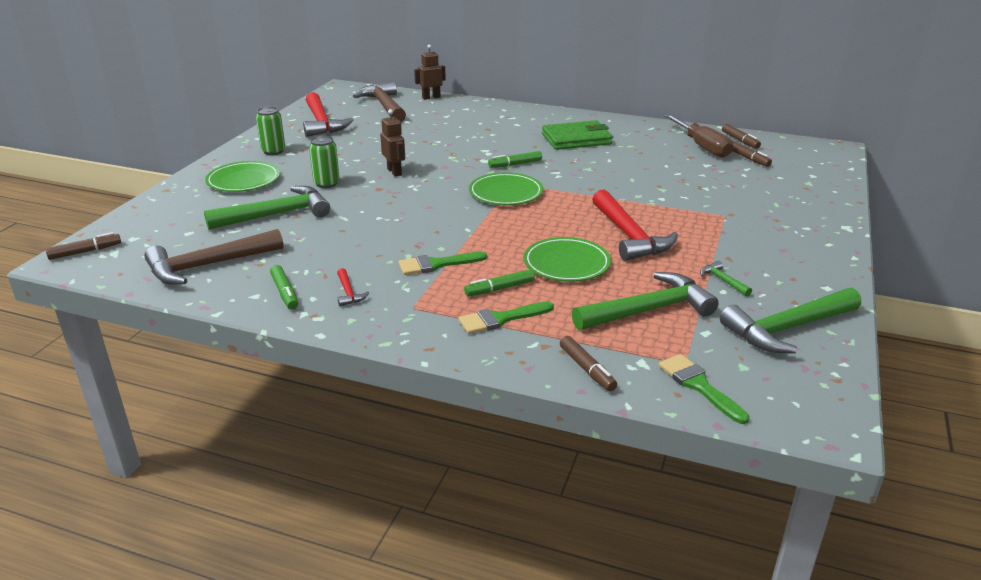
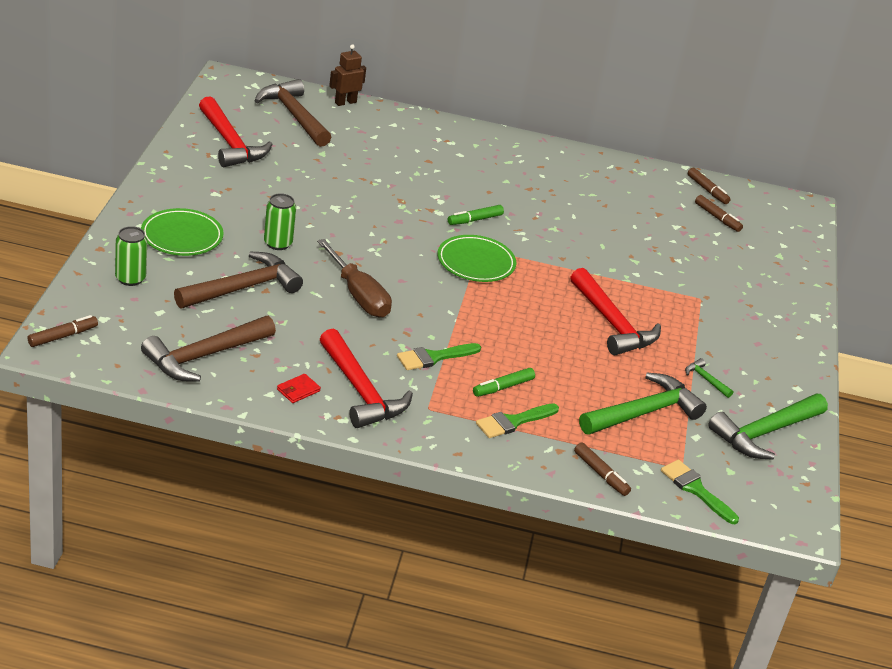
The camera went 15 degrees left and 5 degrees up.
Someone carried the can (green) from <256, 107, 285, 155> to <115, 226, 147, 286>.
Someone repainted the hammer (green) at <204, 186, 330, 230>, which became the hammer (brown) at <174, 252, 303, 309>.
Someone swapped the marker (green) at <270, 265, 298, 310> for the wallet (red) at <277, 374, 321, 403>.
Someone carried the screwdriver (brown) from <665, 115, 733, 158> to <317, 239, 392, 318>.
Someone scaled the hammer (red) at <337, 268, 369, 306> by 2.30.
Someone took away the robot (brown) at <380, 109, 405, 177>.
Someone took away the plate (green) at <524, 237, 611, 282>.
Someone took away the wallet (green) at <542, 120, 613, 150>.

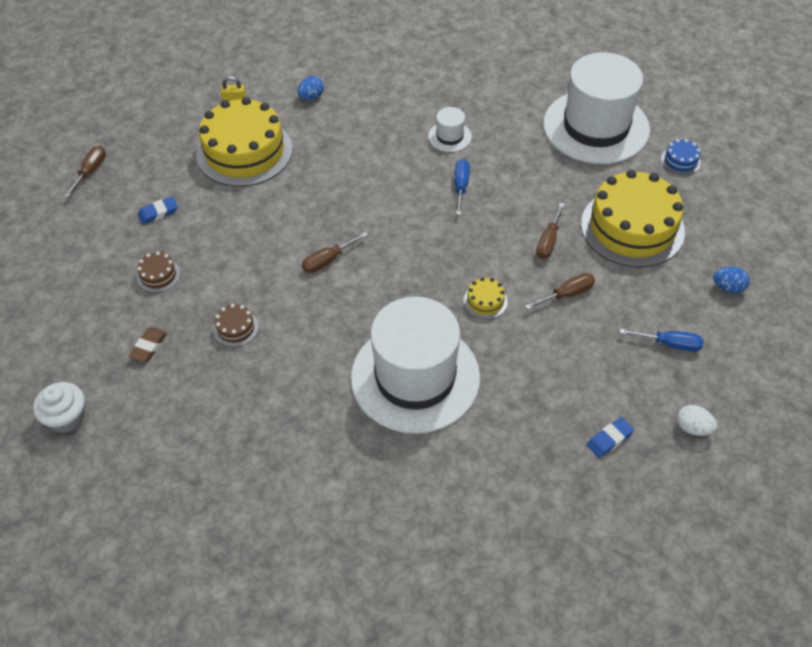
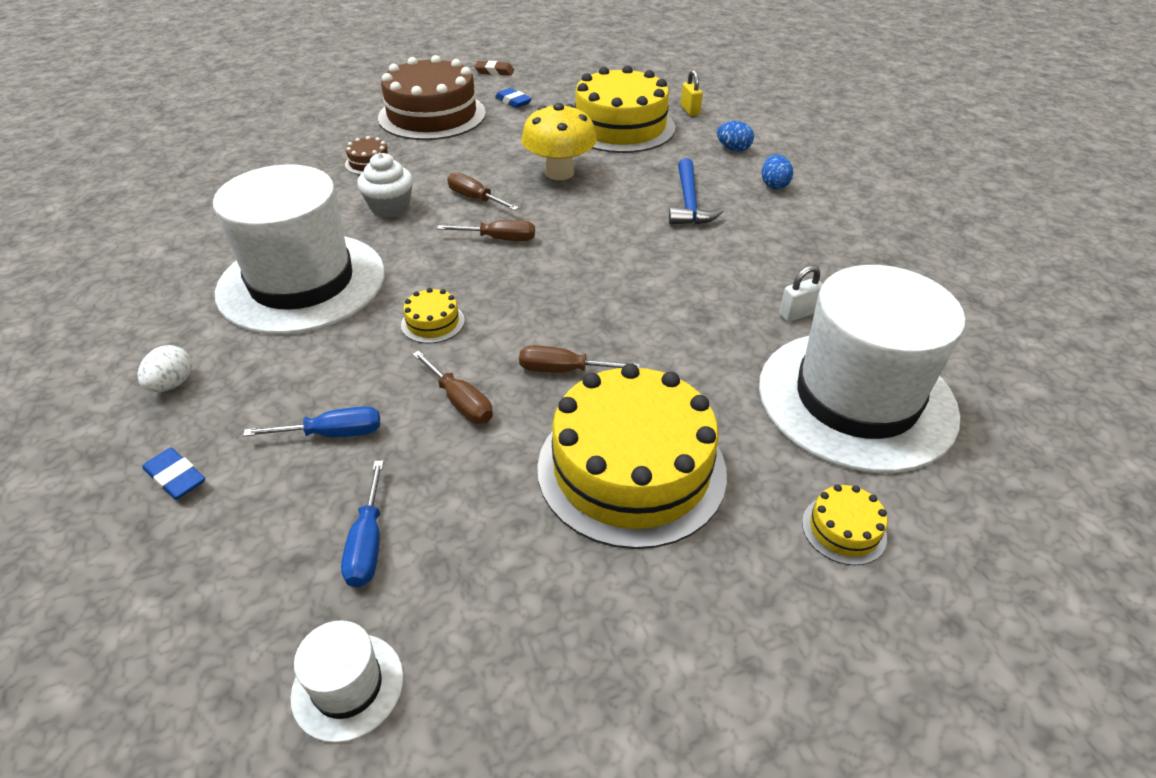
The camera went 75 degrees right and 10 degrees down.
Someone carried the egg (white) from <677, 405, 717, 436> to <138, 345, 192, 392>.
Someone carried the screwdriver (blue) from <455, 159, 470, 215> to <243, 406, 380, 437>.
Someone carried the hat (white) from <428, 107, 472, 152> to <291, 620, 403, 743>.
Someone carried the cupcake (white) from <33, 382, 85, 433> to <357, 153, 413, 218>.
Someone scaled the cake (brown) at <137, 252, 180, 293> by 2.46.
Someone carried the screwdriver (brown) from <64, 146, 106, 198> to <437, 220, 535, 241>.
Someone carried the eraser (brown) from <129, 328, 167, 362> to <474, 61, 514, 76>.
Someone put down the mushroom (yellow) at <521, 103, 597, 180>.
Someone put down the hammer (blue) at <669, 158, 724, 225>.
Someone carried the egg (blue) from <713, 267, 750, 294> to <762, 154, 793, 189>.
Someone put down the padlock (white) at <779, 265, 823, 322>.
Someone repainted the cake (blue) at <661, 139, 701, 175>, which became the cake (yellow) at <802, 484, 887, 565>.

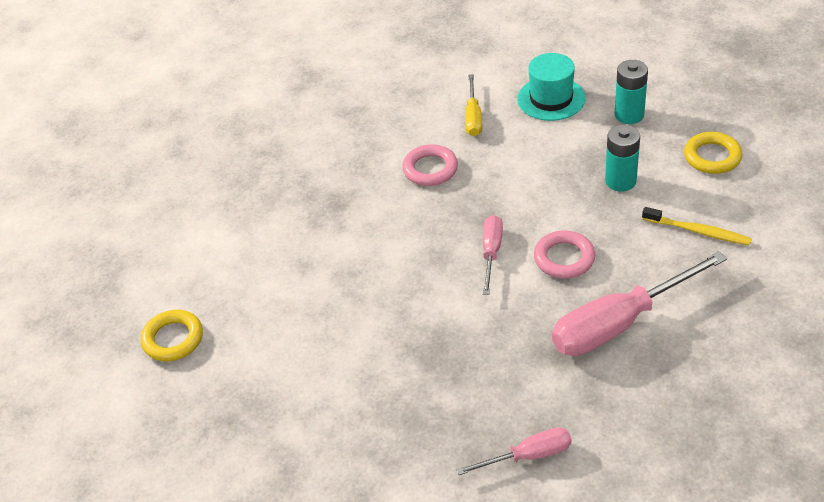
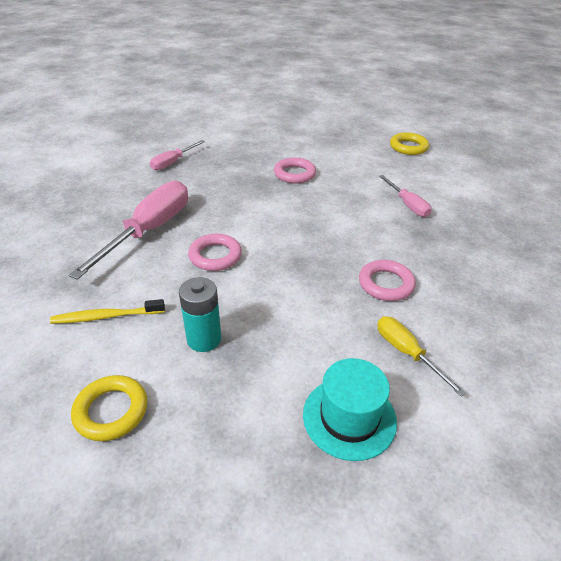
The camera went 140 degrees right and 5 degrees down.
Someone put down the ring (pink) at <274, 158, 316, 184>.
Someone carried the screwdriver (pink) from <483, 215, 503, 295> to <379, 175, 432, 217>.
Someone took away the battery (turquoise) at <615, 60, 648, 124>.

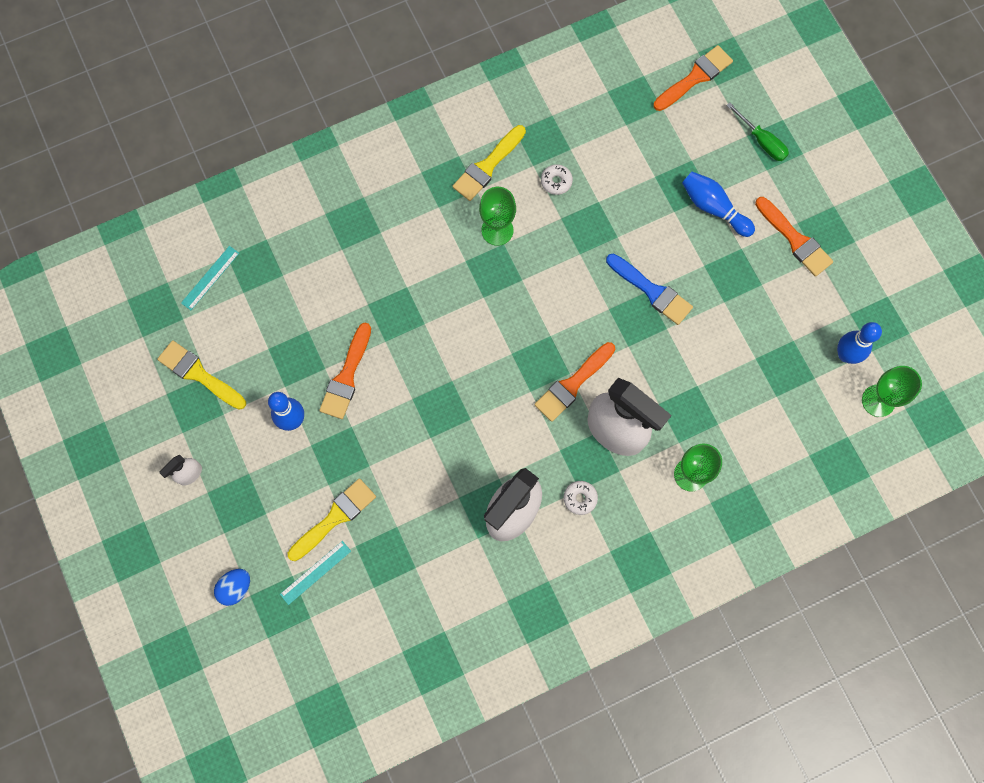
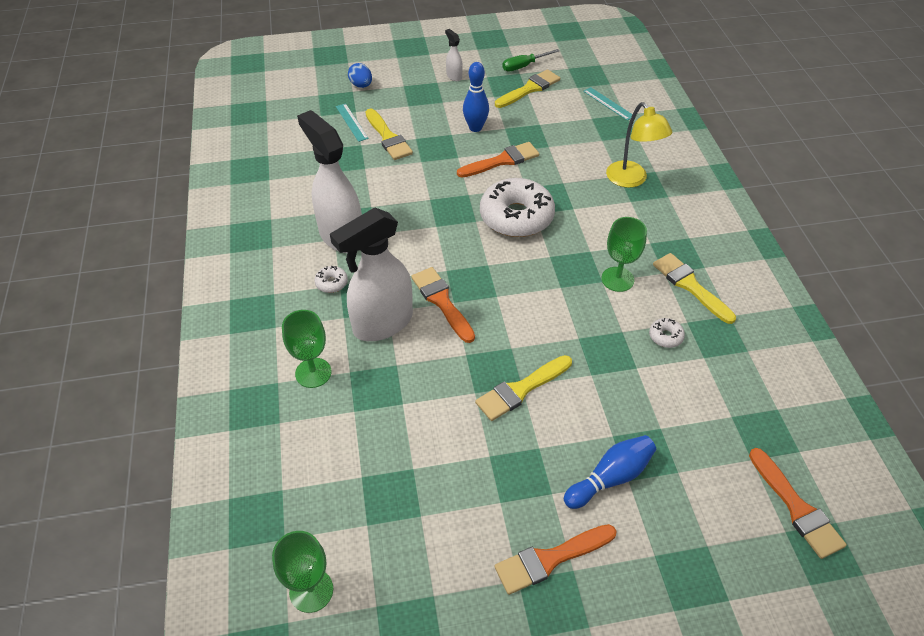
The camera went 105 degrees right and 25 degrees down.
Someone rotated the brush (orange) at <319, 323, 371, 419> by 120 degrees clockwise.
Someone repainted the brush (blue) at <606, 254, 693, 325>, which became the brush (yellow) at <475, 355, 572, 421>.
Someone put down the donut (white) at <480, 178, 555, 237>.
Someone carried the screwdriver (green) from <726, 102, 789, 161> to <502, 49, 560, 71>.
Someone put down the lamp (yellow) at <606, 102, 672, 188>.
Someone took away the bowling pin (blue) at <837, 322, 882, 364>.

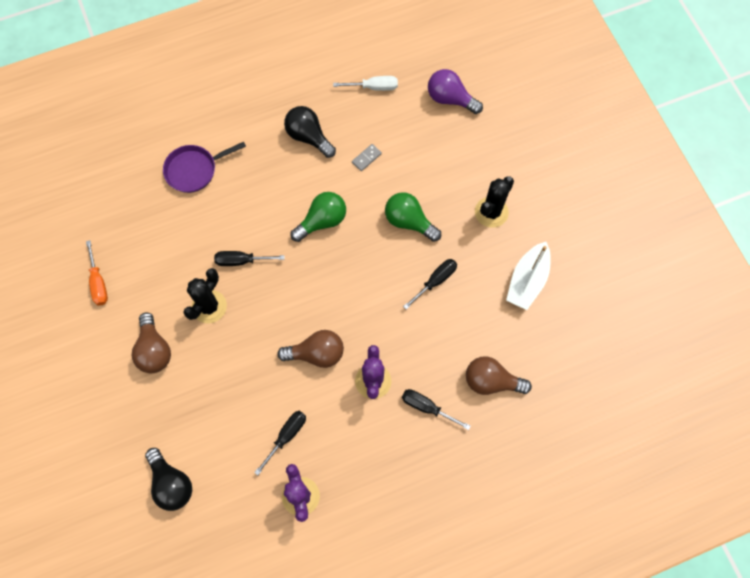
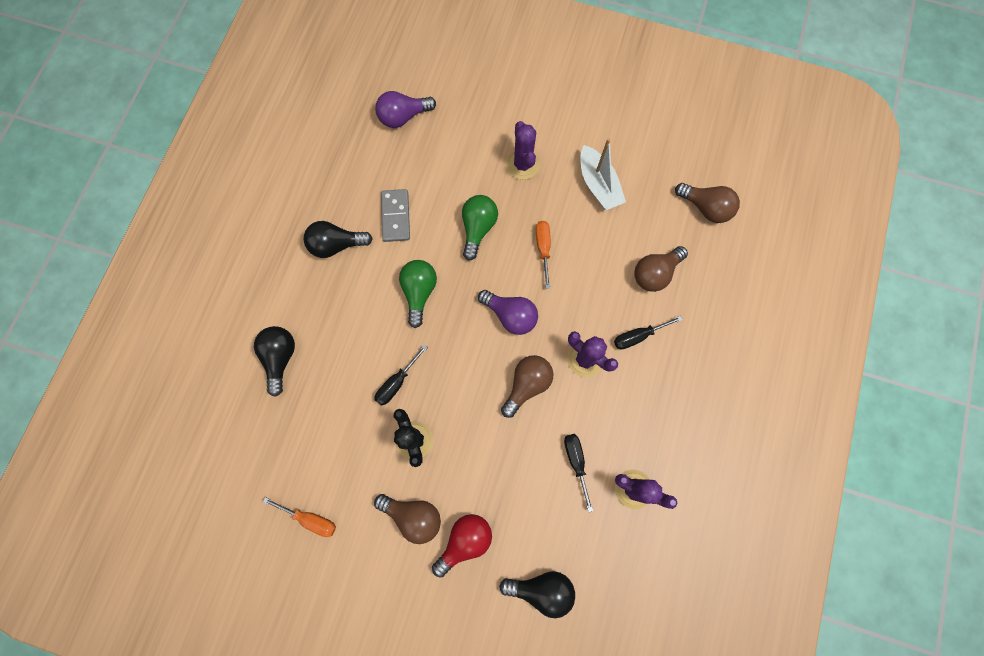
The camera went 50 degrees left and 5 degrees up.
Someone swapped the pan (purple) at <163, 142, 246, 193> for the light bulb (black) at <254, 326, 295, 397>.
Someone scaled the domino (grey) at <352, 144, 382, 171> by 1.80.
Someone put down the light bulb (red) at <432, 514, 492, 578>.
Someone rotated the light bulb (green) at <385, 192, 441, 242> by 120 degrees clockwise.
Someone put down the light bulb (purple) at <478, 290, 538, 335>.
Someone repainted the cactus (black) at <475, 176, 514, 228>, which became the cactus (purple) at <506, 121, 540, 180>.
Someone repainted the screwdriver (black) at <403, 259, 457, 310>, which became the screwdriver (orange) at <536, 221, 551, 289>.
Someone put down the light bulb (brown) at <675, 183, 740, 223>.
Someone took away the screwdriver (white) at <333, 76, 398, 91>.

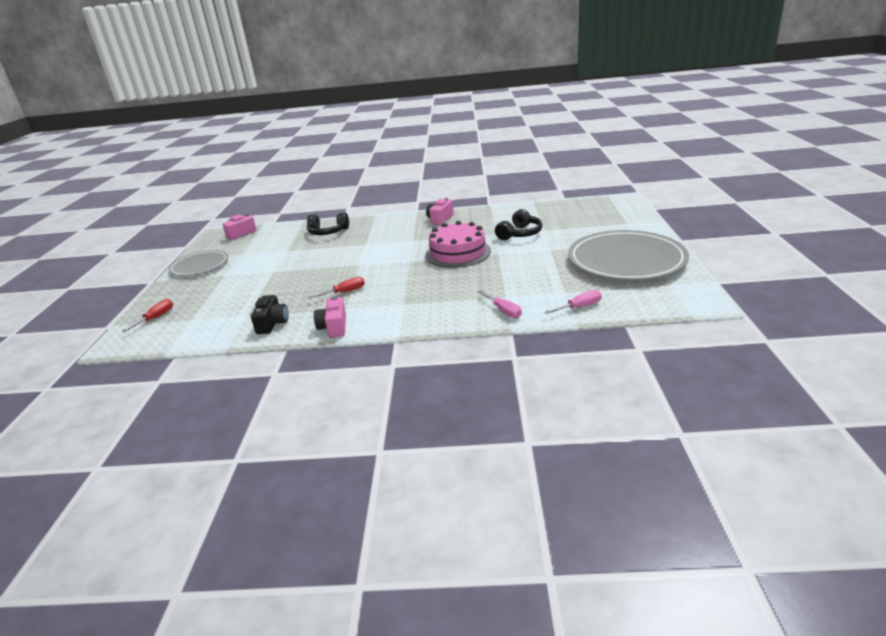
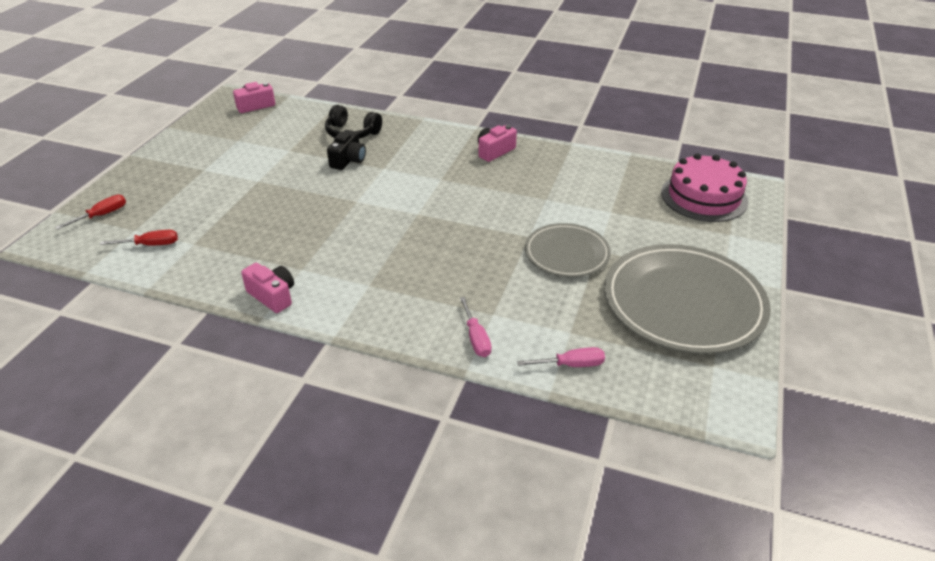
The camera went 15 degrees right and 10 degrees up.
Someone carried the screwdriver (red) from <308, 277, 365, 299> to <100, 230, 178, 246>.
Someone rotated the camera (pink) at <314, 296, 346, 338> by 120 degrees clockwise.
Someone carried the camera (black) from <251, 295, 288, 334> to <327, 130, 366, 170>.
Someone carried the plate (grey) from <168, 250, 228, 276> to <525, 223, 611, 277>.
Someone carried the cake (pink) from <425, 221, 491, 268> to <661, 153, 748, 222>.
Someone took away the headphones (black) at <495, 209, 542, 240>.

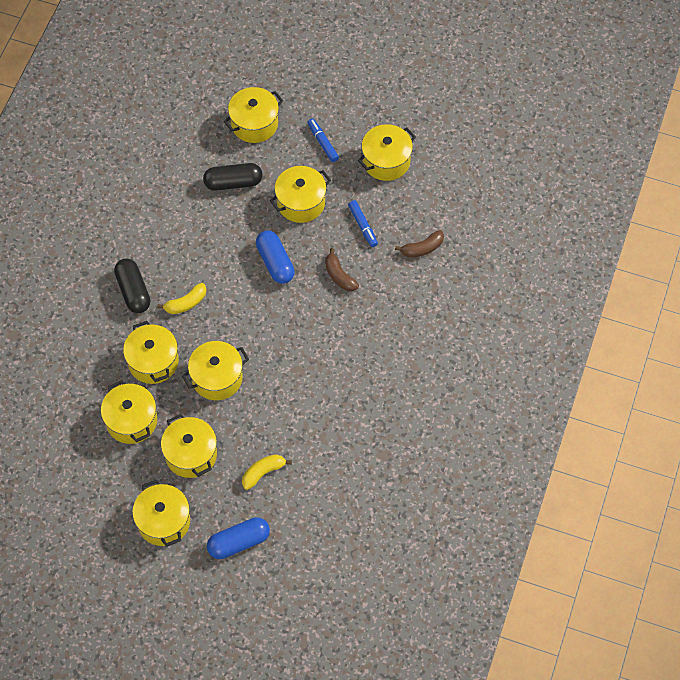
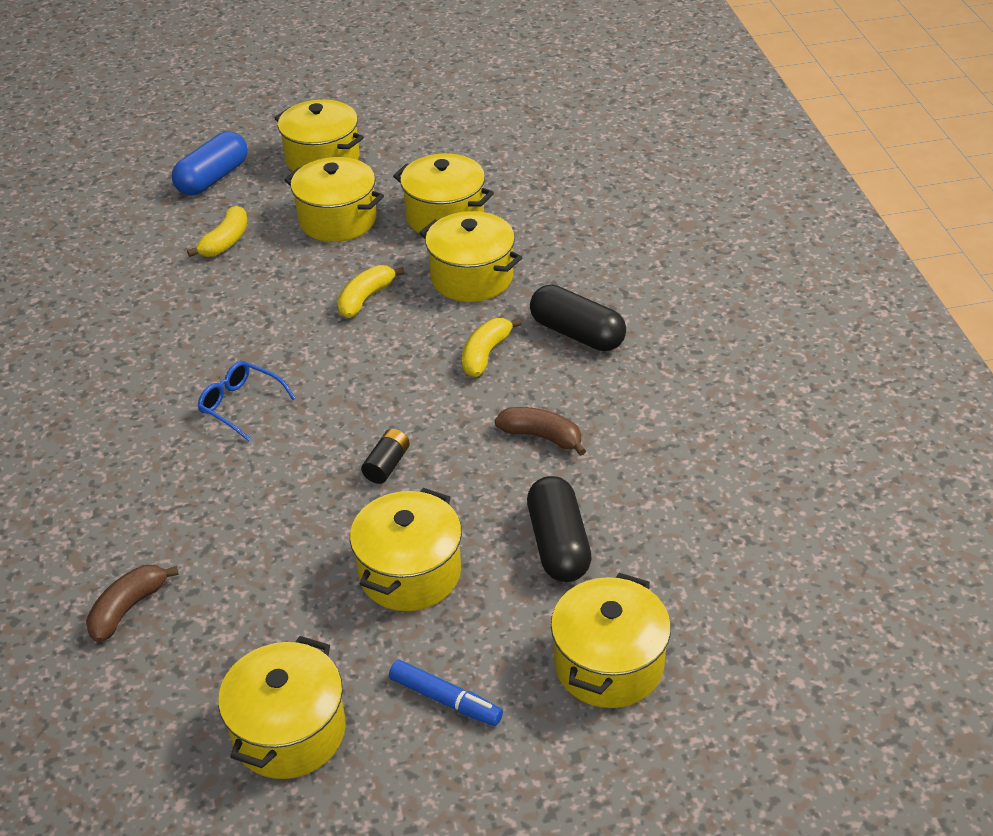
The camera went 150 degrees right and 20 degrees down.
Someone put down the glasses (blue) at <198, 361, 296, 441>.
Someone swapped the pot (yellow) at <182, 341, 249, 400> for the banana (yellow) at <337, 265, 405, 318>.
Someone swapped the capsule (blue) at <256, 230, 295, 284> for the battery (black) at <361, 429, 410, 484>.
Someone carried the banana (brown) from <325, 248, 359, 291> to <495, 407, 586, 456>.
Someone rotated the capsule (black) at <203, 163, 262, 191> by 60 degrees counterclockwise.
Someone took away the marker (blue) at <348, 200, 378, 247>.

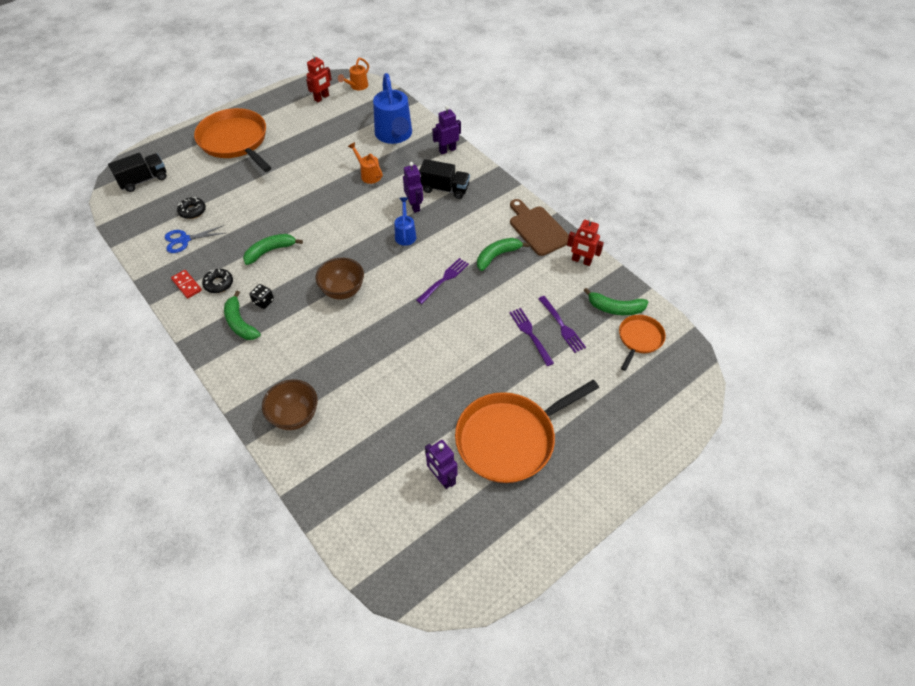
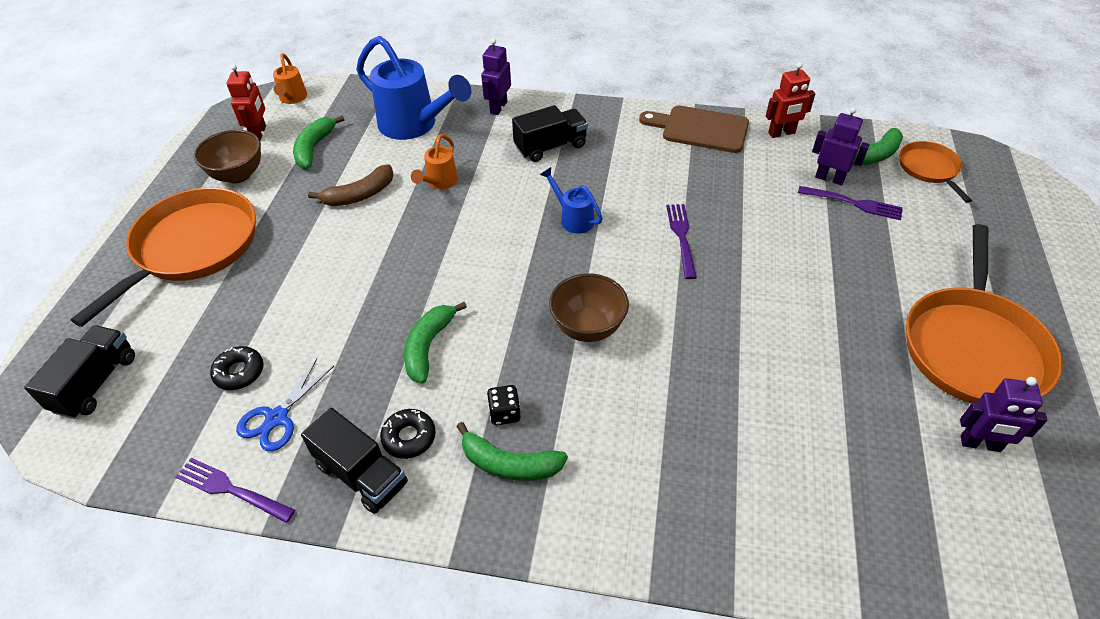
The camera went 40 degrees left and 5 degrees down.
Someone rotated the pan (orange) at <194, 108, 271, 172> by 105 degrees clockwise.
Someone carried the fork (purple) from <509, 308, 554, 366> to <176, 458, 295, 523>.
Someone carried the bowl (brown) from <262, 380, 318, 430> to <194, 130, 261, 184>.
Someone carried the banana (green) from <477, 238, 529, 271> to <293, 115, 344, 169>.
Someone swapped the domino (red) at <171, 270, 202, 299> for the truck (black) at <301, 408, 408, 514>.
Someone put down the banana (brown) at <308, 164, 394, 206>.
Someone rotated the watering can (orange) at <348, 142, 383, 184> by 75 degrees counterclockwise.
Someone carried the robot (purple) from <403, 162, 423, 213> to <812, 107, 870, 185>.

